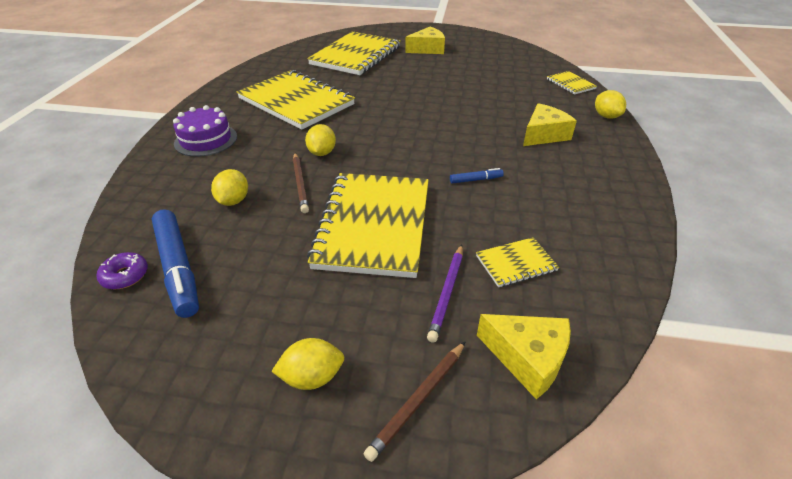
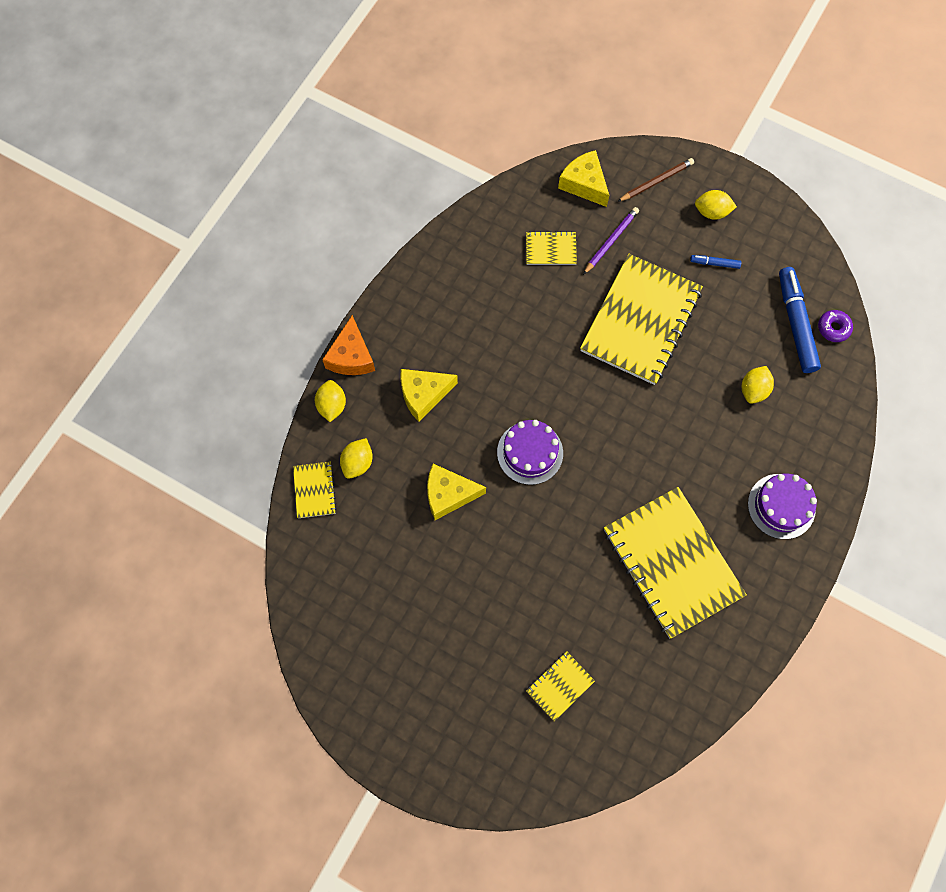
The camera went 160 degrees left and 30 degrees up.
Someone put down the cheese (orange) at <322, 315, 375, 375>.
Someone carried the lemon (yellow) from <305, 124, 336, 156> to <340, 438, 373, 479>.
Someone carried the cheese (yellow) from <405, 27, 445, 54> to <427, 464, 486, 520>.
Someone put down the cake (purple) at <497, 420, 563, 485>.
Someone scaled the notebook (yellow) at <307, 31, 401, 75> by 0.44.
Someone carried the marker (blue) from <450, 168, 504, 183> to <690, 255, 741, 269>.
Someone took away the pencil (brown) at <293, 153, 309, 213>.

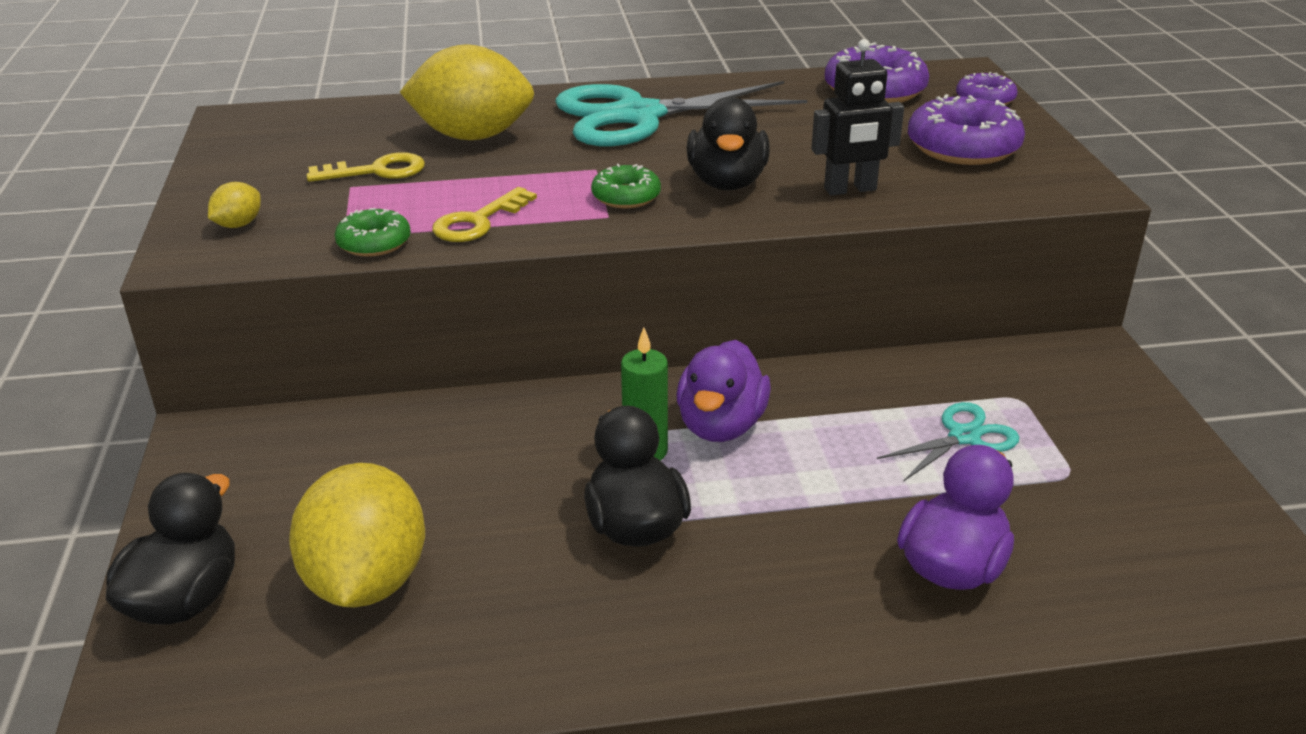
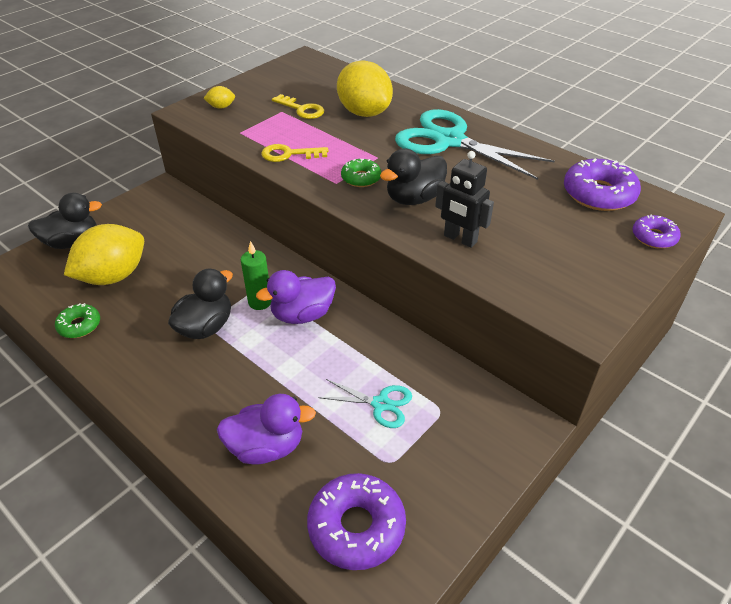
The camera went 50 degrees right and 10 degrees up.
Someone carried the donut (green) from <334, 208, 411, 257> to <55, 303, 100, 338>.
Someone carried the donut (purple) from <908, 94, 1025, 165> to <307, 473, 406, 570>.

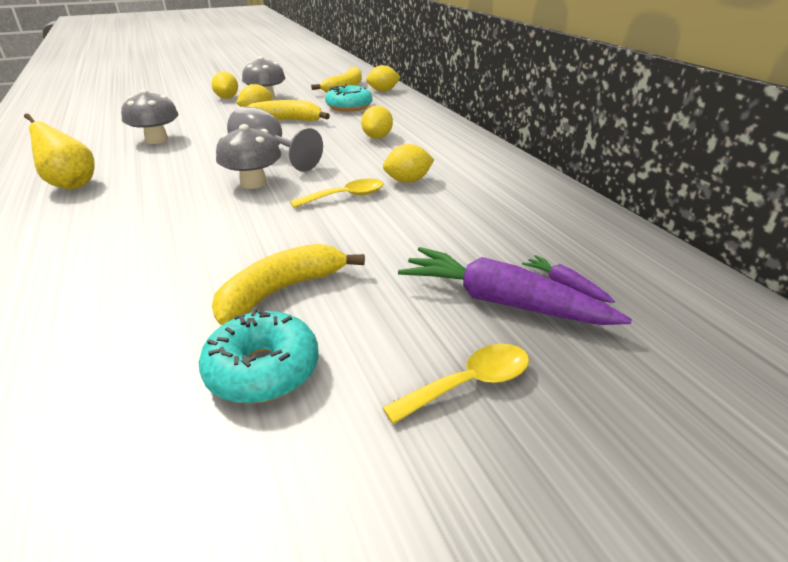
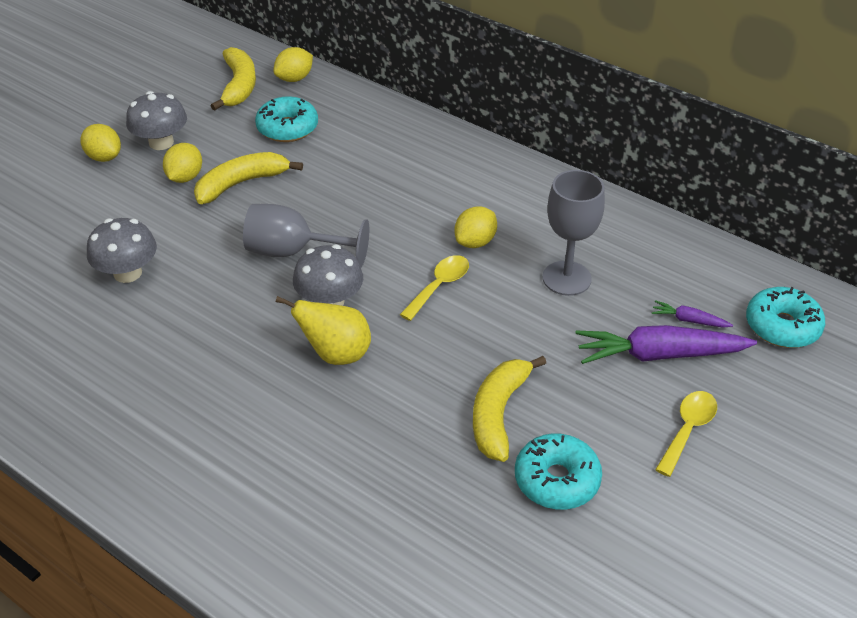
The camera went 30 degrees left and 10 degrees up.
Someone carried the pear (yellow) from <24, 113, 95, 189> to <276, 296, 371, 365>.
Someone put down the goblet (grey) at <543, 170, 605, 296>.
Someone put down the donut (turquoise) at <746, 287, 825, 348>.
Someone took away the lemon (yellow) at <361, 106, 393, 139>.

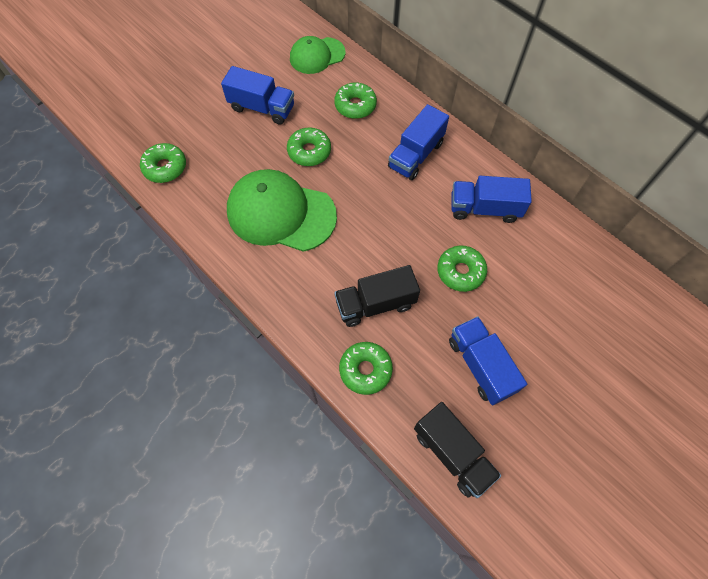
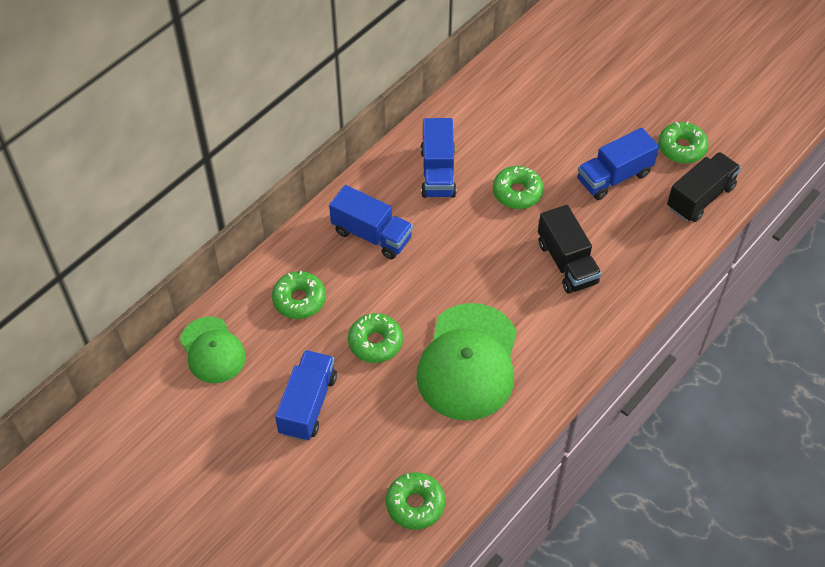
The camera went 95 degrees left and 10 degrees down.
Someone carried the donut (green) from <339, 342, 393, 395> to <658, 121, 708, 164>.

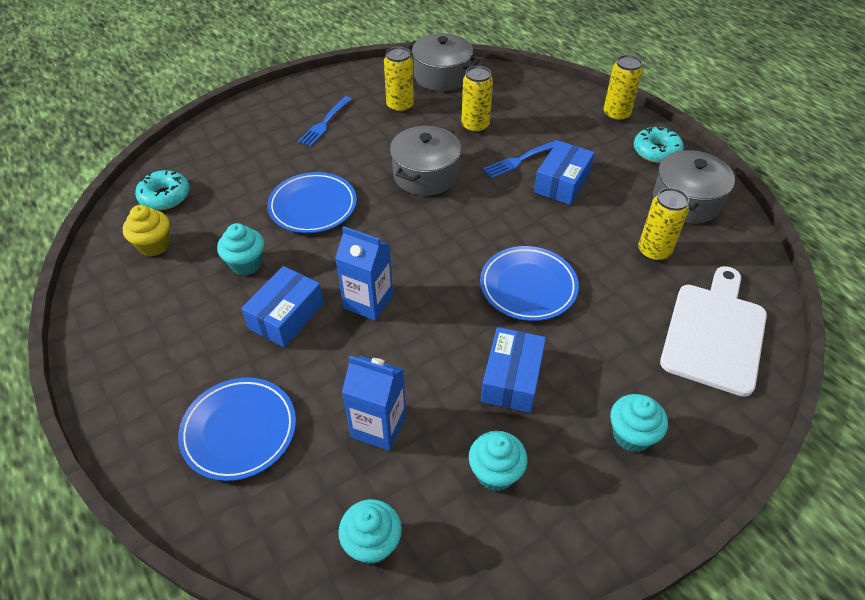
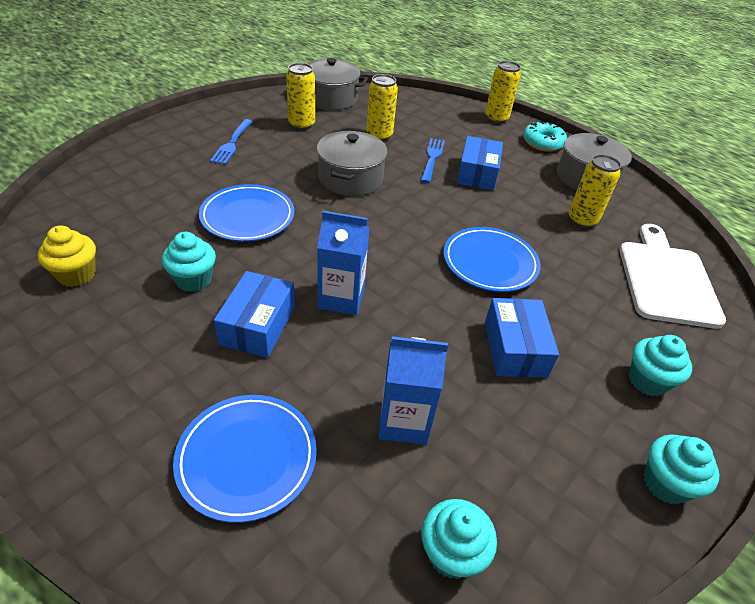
The camera went 20 degrees left and 5 degrees down.
Someone rotated the fork (blue) at <483, 140, 557, 178> by 150 degrees clockwise.
Someone carried the cupcake (turquoise) from <469, 431, 528, 491> to <644, 434, 719, 504>.
Someone took away the donut (turquoise) at <135, 170, 190, 210>.

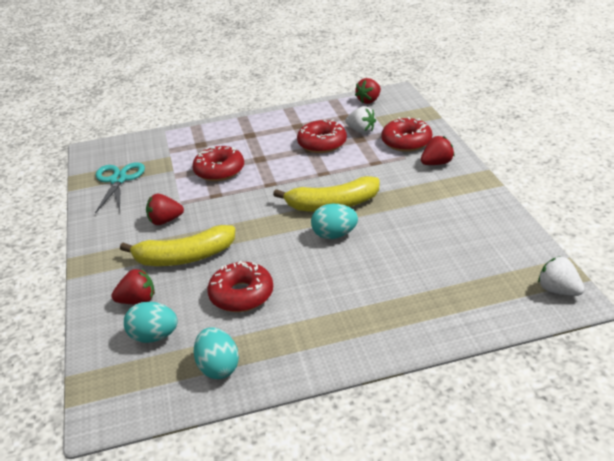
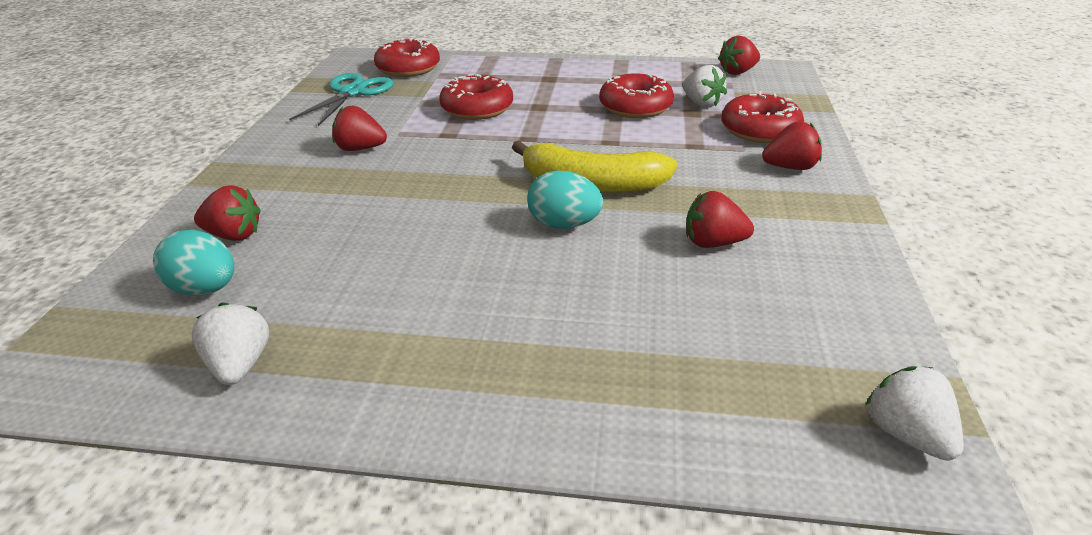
The camera went 20 degrees right and 0 degrees up.
Someone swapped the egg (turquoise) at <193, 328, 239, 379> for the strawberry (white) at <192, 302, 269, 385>.
Someone carried the donut (red) from <207, 261, 273, 312> to <374, 38, 440, 77>.
Someone put down the strawberry (red) at <686, 191, 754, 248>.
Someone took away the banana (yellow) at <120, 225, 235, 266>.

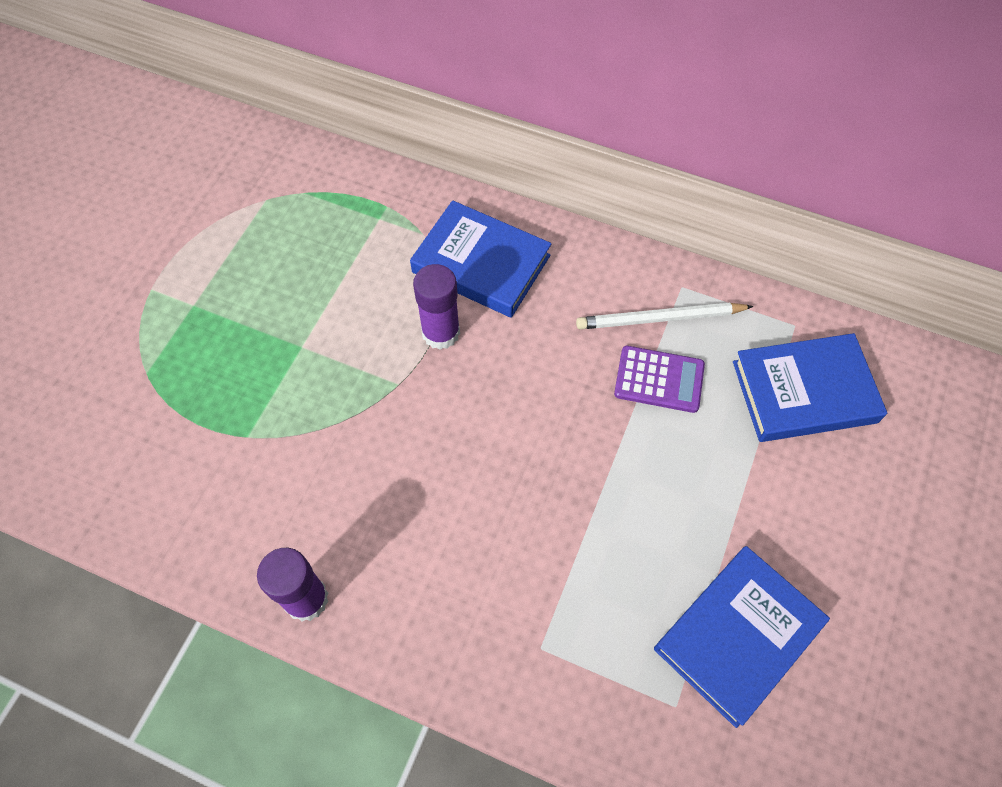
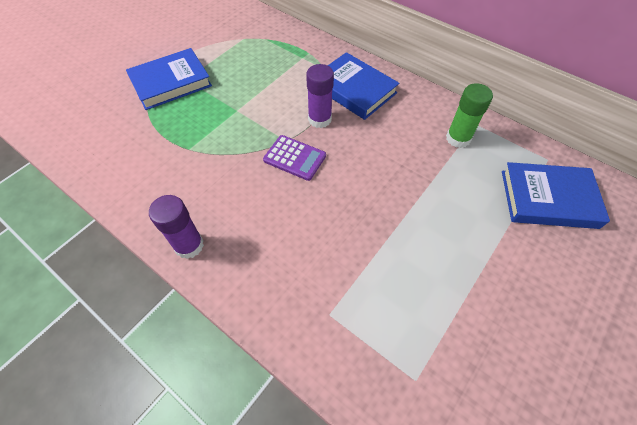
The camera went 15 degrees right and 5 degrees down.
Someone carried the book (blue) from <654, 546, 830, 728> to <126, 48, 212, 110>.
Someone carried the calculator (purple) from <614, 346, 705, 413> to <263, 135, 326, 181>.
Someone swapped the pencil (white) at <576, 303, 753, 329> for the glue stick (green) at <446, 83, 493, 148>.

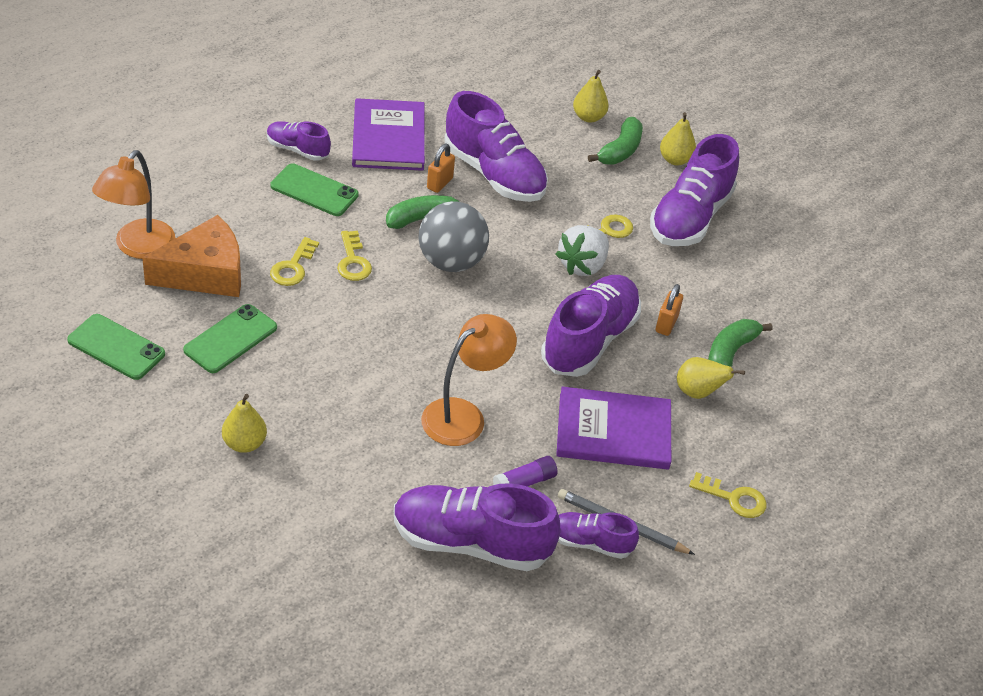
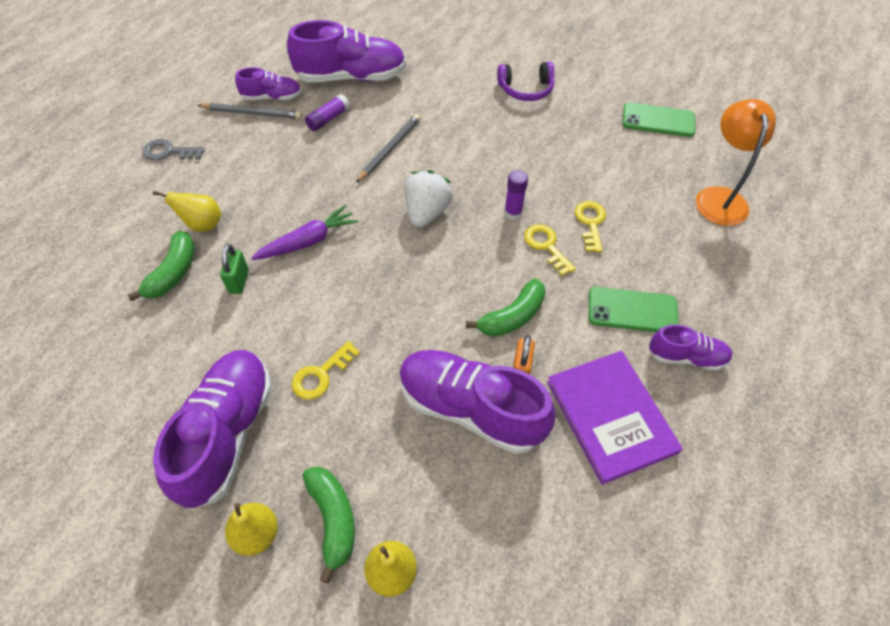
The camera went 165 degrees right and 10 degrees up.
Someone repainted the key (yellow) at <689, 472, 767, 518>, which became the key (grey) at <143, 139, 205, 161>.
Someone repainted the padlock (orange) at <656, 284, 683, 336>, which became the padlock (green) at <220, 244, 249, 294>.
Someone swapped the shoe (purple) at <541, 275, 641, 377> for the carrot (purple) at <251, 205, 358, 260>.
Someone rotated the banana (green) at <588, 117, 643, 165> by 150 degrees clockwise.
Someone swapped the lamp (orange) at <421, 314, 517, 446> for the pencil (grey) at <356, 114, 421, 183>.
Someone carried the strawberry (white) from <556, 225, 609, 276> to <405, 170, 453, 228>.
Someone swapped the pear (yellow) at <222, 394, 267, 453> for the headphones (purple) at <497, 62, 555, 101>.
Someone put down the glue stick (purple) at <504, 170, 528, 220>.
Someone took away the cheese (orange) at <142, 215, 241, 297>.
Someone took away the phone (green) at <183, 304, 277, 373>.
Someone took away the ball (grey) at <418, 201, 489, 272>.
Someone took away the book (purple) at <556, 386, 671, 470>.

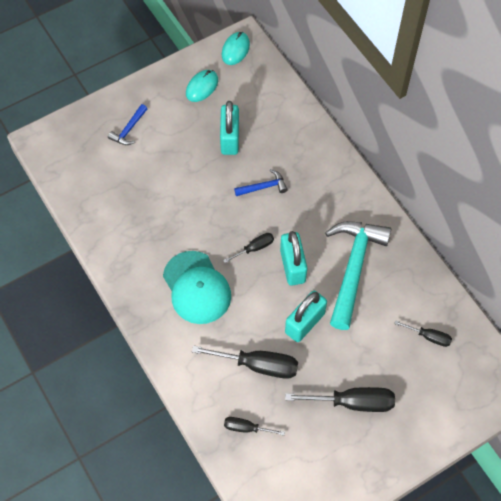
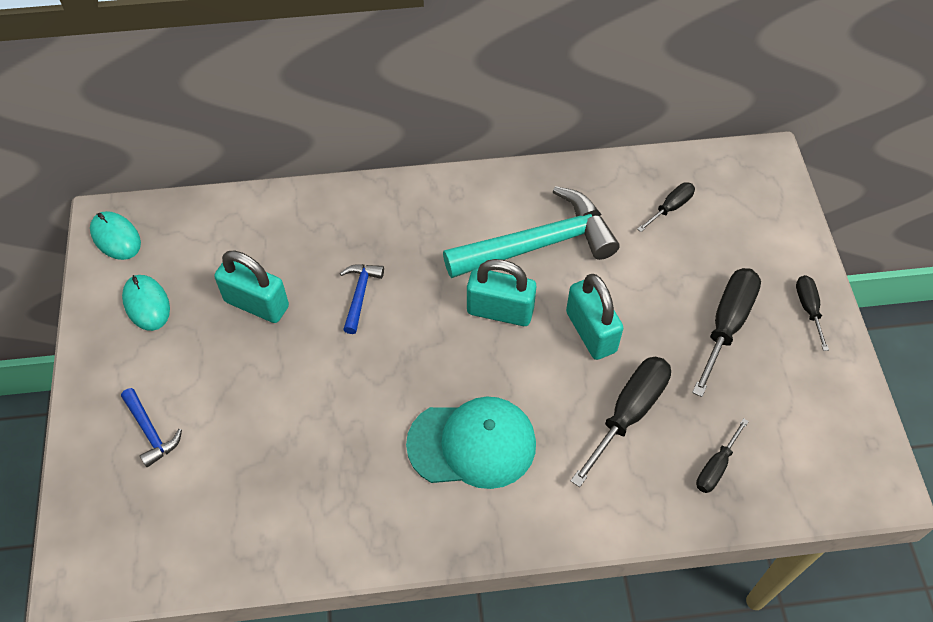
The camera went 65 degrees left and 5 degrees down.
Someone rotated the hammer (turquoise) at <325, 221, 391, 330> by 120 degrees clockwise.
Someone carried the screwdriver (black) from <223, 233, 274, 263> to <796, 275, 829, 351>.

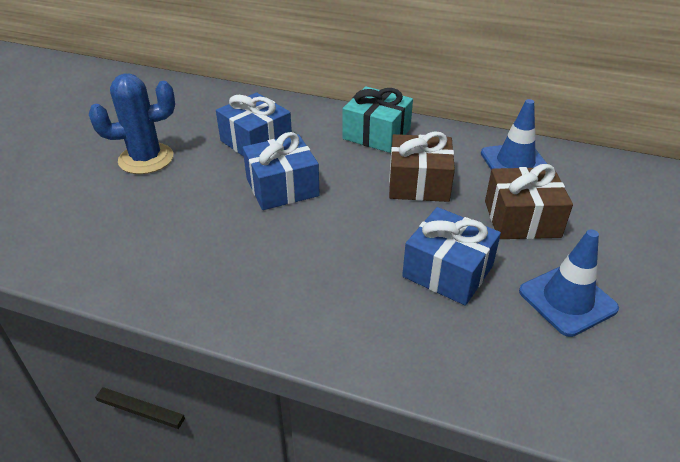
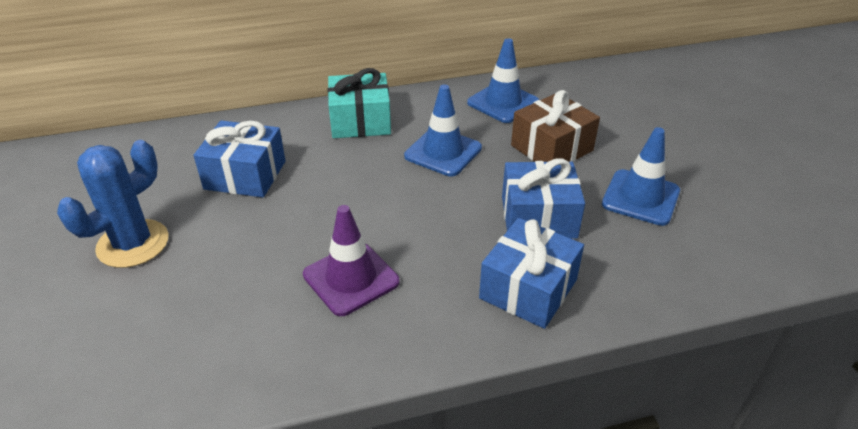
The camera went 35 degrees left and 0 degrees up.
Someone put down the traffic cone (purple) at <303, 205, 400, 316>.
Someone swapped the gift (brown) at <389, 131, 455, 202> for the traffic cone (blue) at <404, 84, 482, 176>.
Someone carried the gift (blue) from <243, 132, 320, 210> to <479, 218, 584, 329>.

